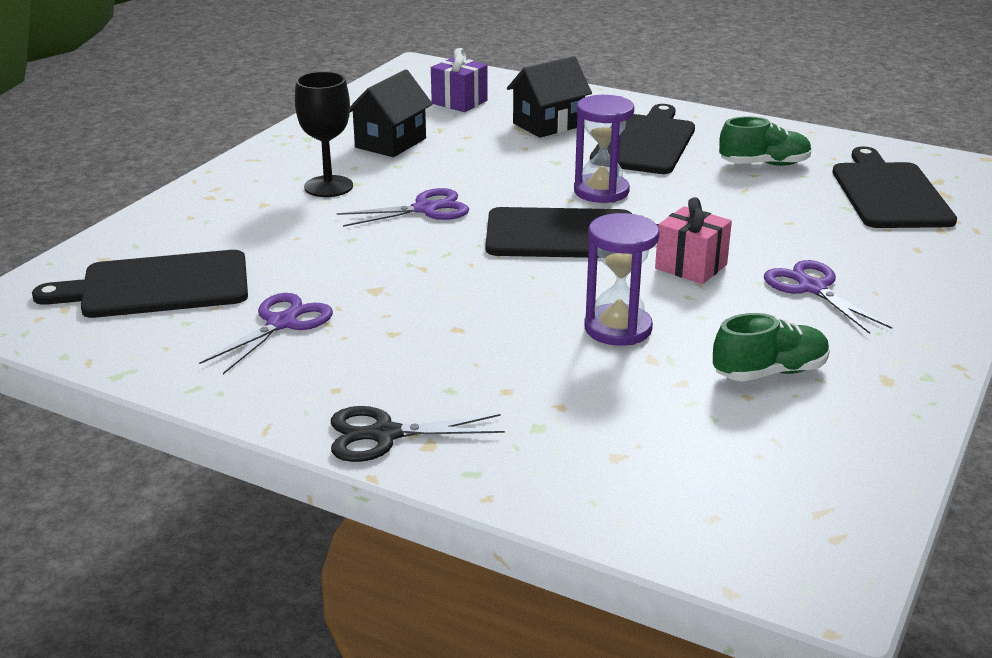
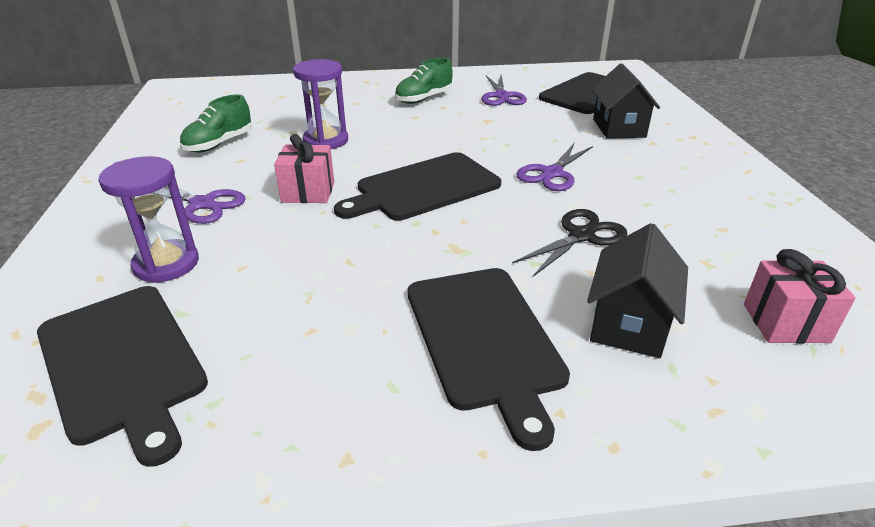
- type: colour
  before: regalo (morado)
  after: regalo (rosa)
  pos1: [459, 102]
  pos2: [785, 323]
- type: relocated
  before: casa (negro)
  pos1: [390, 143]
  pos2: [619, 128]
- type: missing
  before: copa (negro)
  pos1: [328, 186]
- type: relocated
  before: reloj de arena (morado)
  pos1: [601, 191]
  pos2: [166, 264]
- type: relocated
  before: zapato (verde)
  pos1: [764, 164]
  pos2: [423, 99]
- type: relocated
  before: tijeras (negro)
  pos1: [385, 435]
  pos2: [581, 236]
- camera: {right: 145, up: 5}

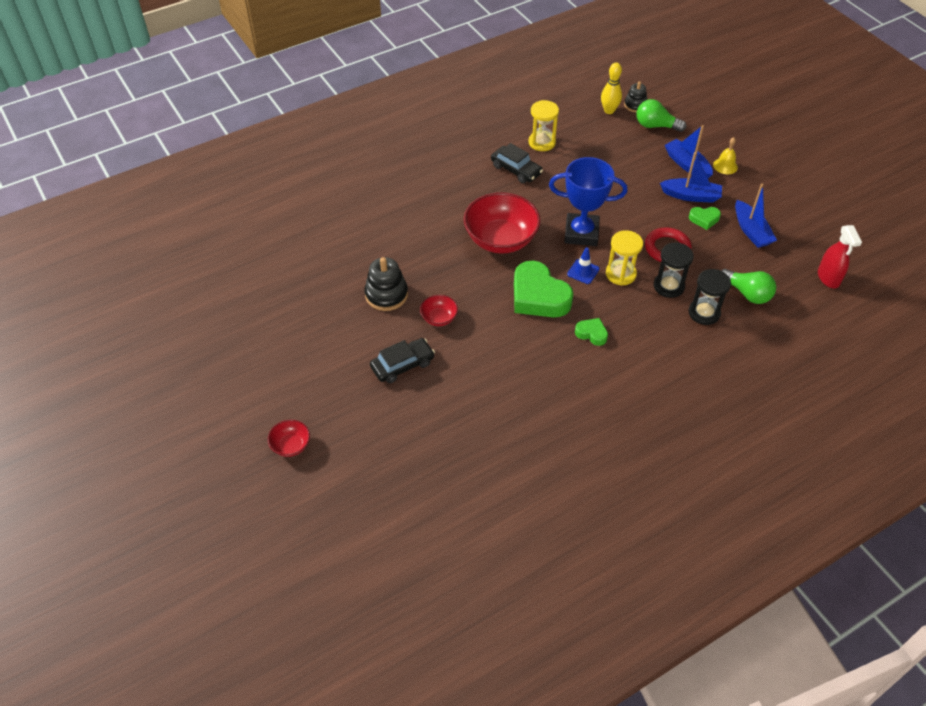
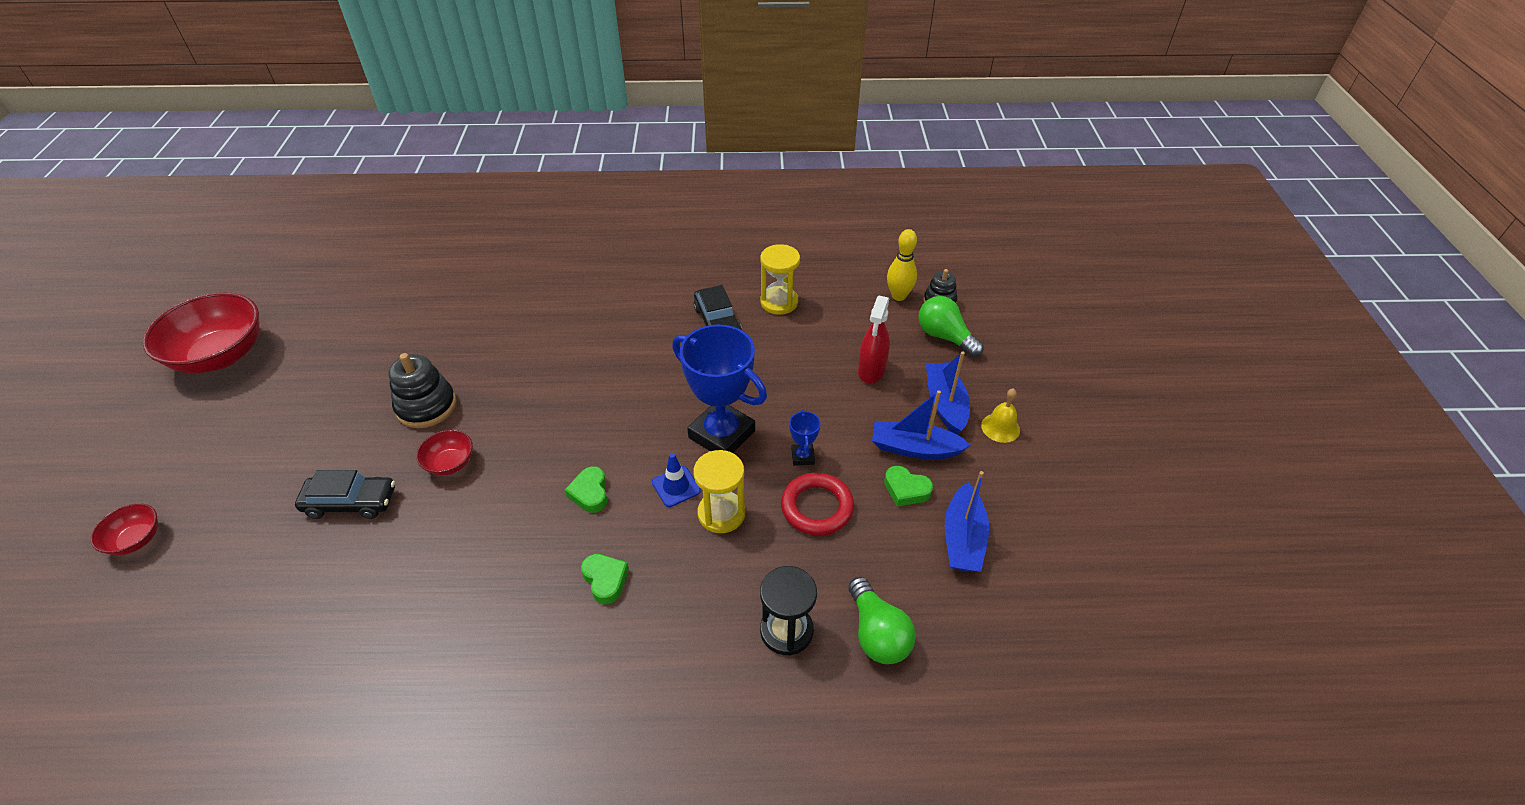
- type: spun
  before: barco (azul)
  pos1: [691, 196]
  pos2: [914, 448]
  turn: 150
- type: relocated
  before: cuenco (rojo)
  pos1: [501, 239]
  pos2: [221, 355]
- type: relocated
  before: pulverizador (rojo)
  pos1: [828, 278]
  pos2: [871, 371]
- type: missing
  before: reloj de arena (negro)
  pos1: [668, 286]
- type: size
  before: corazón (verde)
  pos1: [538, 296]
  pos2: [590, 493]
  scale: 0.48
- type: appeared
  after: trofeo (azul)
  pos2: [803, 456]
- camera: {right: 30, up: -5}

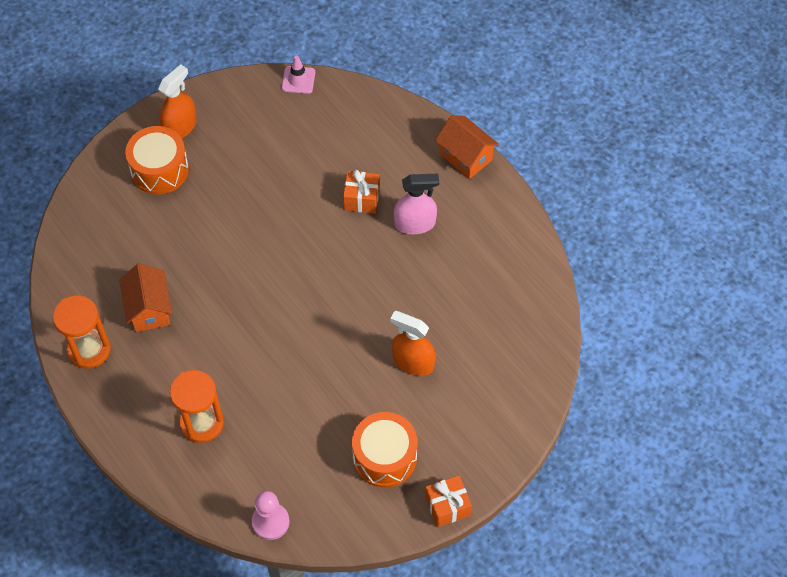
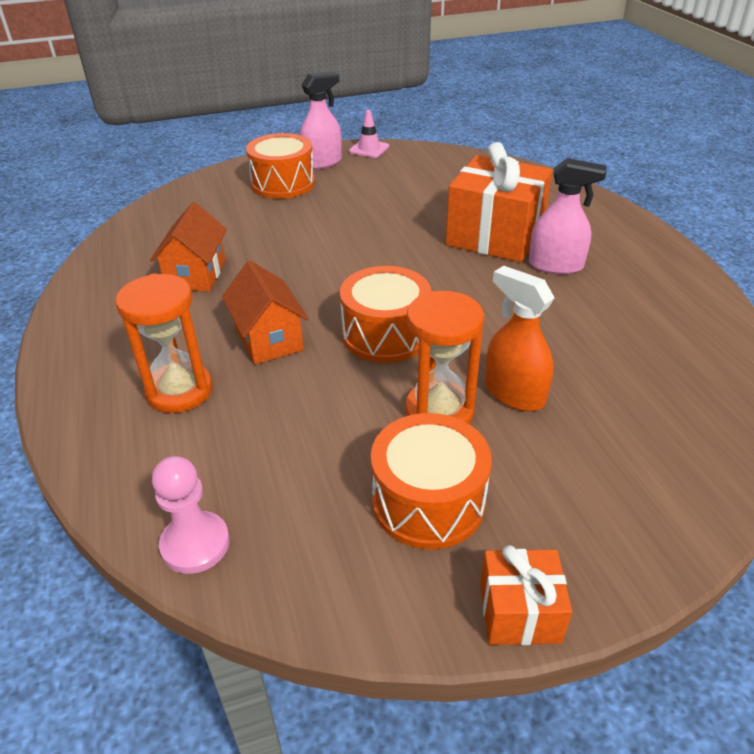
- type: relocated
  before: cono de tráfico (rosa)
  pos1: [298, 80]
  pos2: [369, 149]
- type: colour
  before: pulverizador (naranja)
  after: pulverizador (rosa)
  pos1: [180, 127]
  pos2: [322, 163]
- type: relocated
  before: casa (naranja)
  pos1: [465, 157]
  pos2: [268, 339]
- type: size
  before: regalo (naranja)
  pos1: [361, 199]
  pos2: [495, 236]
  scale: 1.96
- type: relocated
  before: reloj de arena (naranja)
  pos1: [89, 350]
  pos2: [439, 411]
- type: appeared
  after: tambor (naranja)
  pos2: [385, 334]
- camera: {right: 20, up: -20}

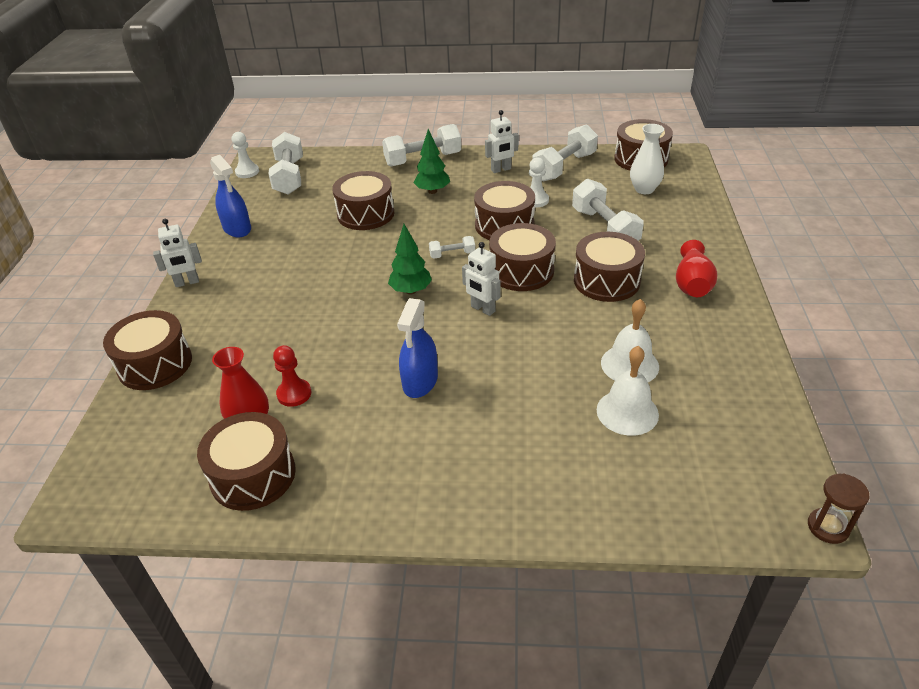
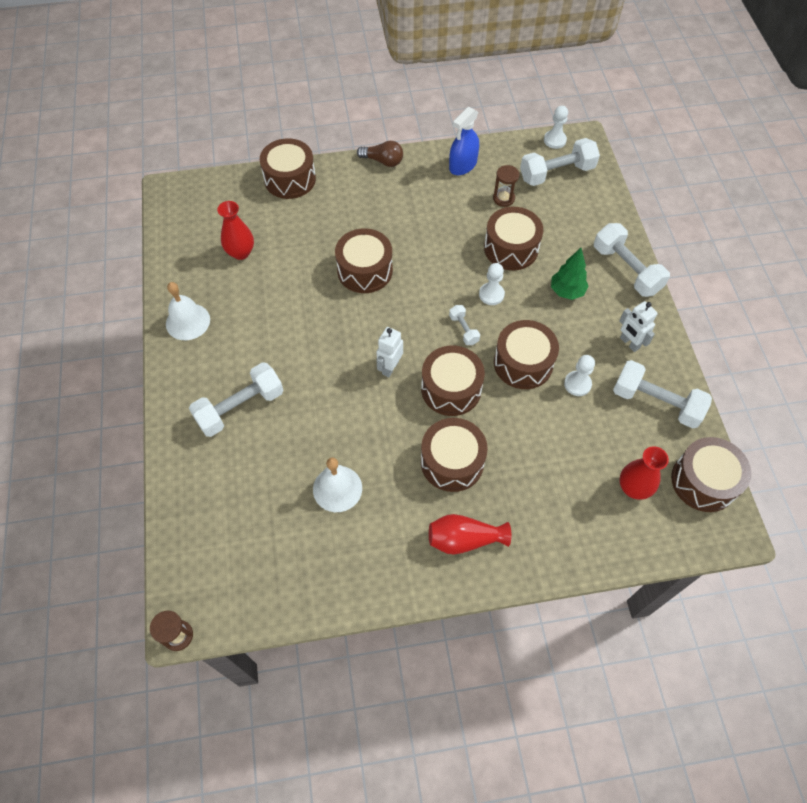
- type: colour
  before: florero (blanco)
  after: florero (rojo)
  pos1: [644, 189]
  pos2: [633, 488]
- type: relocated
  before: mancuerna (blanco)
  pos1: [604, 228]
  pos2: [240, 407]
- type: exchanged
  before: robot (blanco)
  after: bombilla (marrón)
  pos1: [187, 283]
  pos2: [383, 161]
- type: missing
  before: árbol (verde)
  pos1: [411, 291]
- type: missing
  before: pulverizador (azul)
  pos1: [420, 381]
- type: missing
  before: peón (rojo)
  pos1: [294, 394]
- type: relocated
  before: campana (blanco)
  pos1: [627, 412]
  pos2: [188, 321]
- type: relocated
  before: tambor (marrón)
  pos1: [253, 475]
  pos2: [365, 270]
- type: appeared
  after: reloj de arena (marrón)
  pos2: [503, 198]
- type: appeared
  after: peón (blanco)
  pos2: [491, 294]
- camera: {right: 75, up: 20}

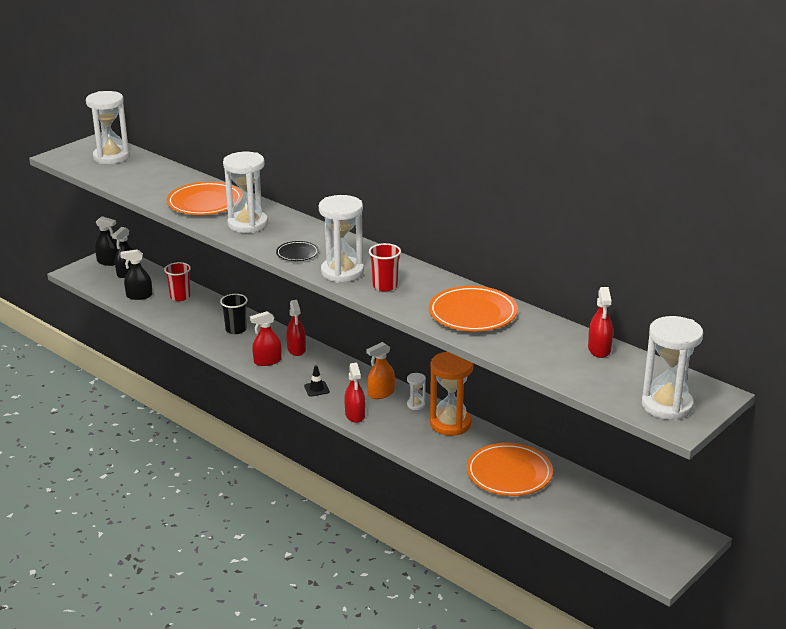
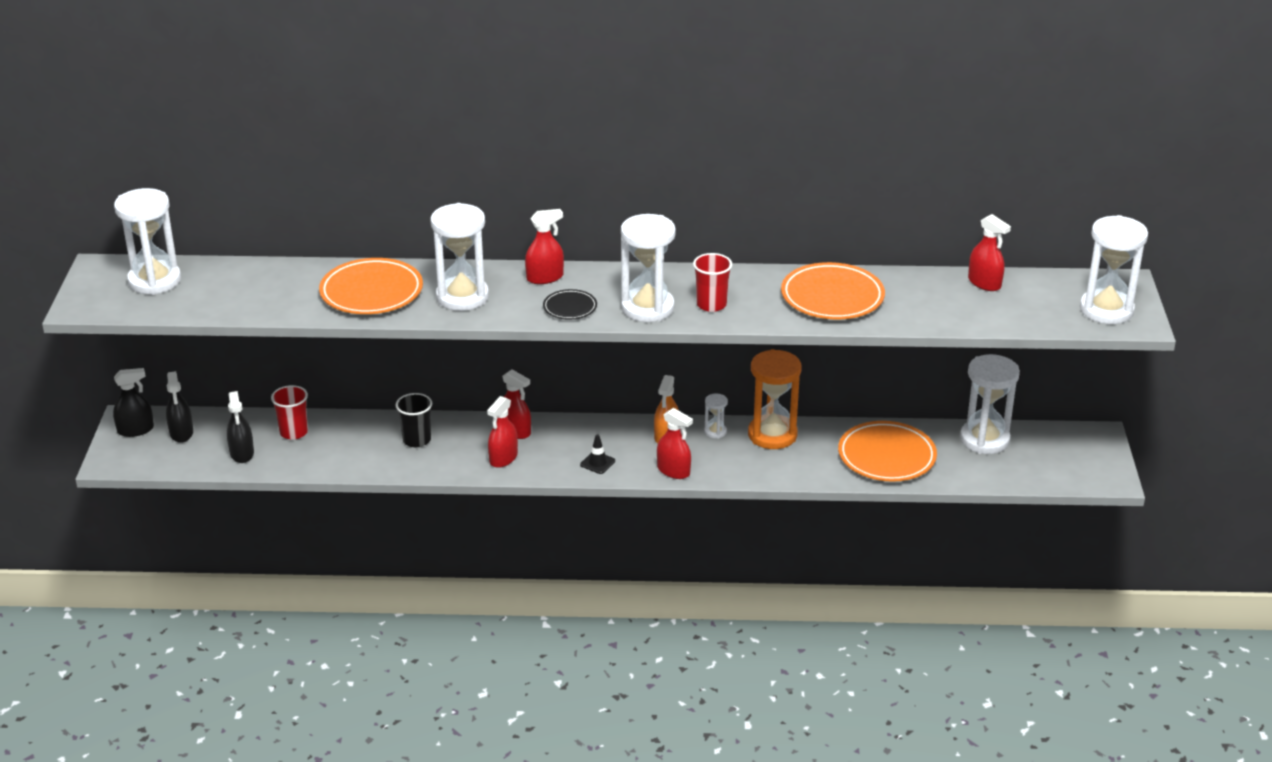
- type: spun
  before: pulverizador (negro)
  pos1: [139, 296]
  pos2: [242, 453]
  turn: -60
- type: appeared
  after: pulverizador (rojo)
  pos2: [545, 277]
- type: appeared
  after: reloj de arena (blanco)
  pos2: [984, 439]
- camera: {right: -40, up: 5}

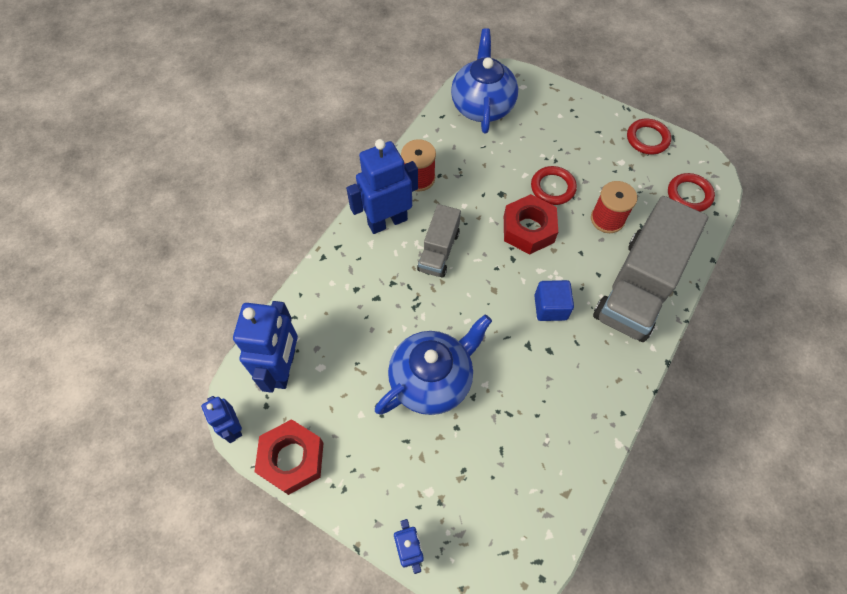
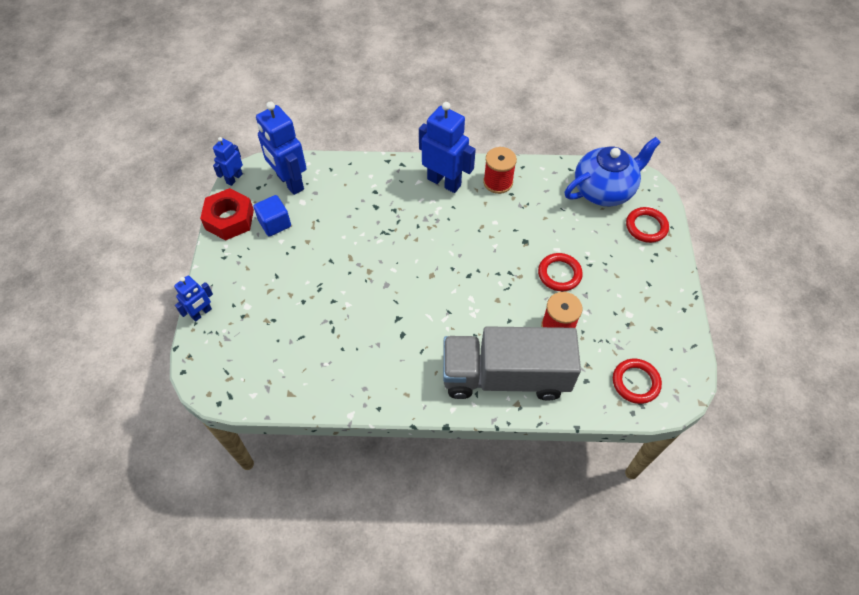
- type: relocated
  before: anillo (rojo)
  pos1: [647, 139]
  pos2: [646, 227]
- type: missing
  before: tuerca (rojo)
  pos1: [528, 229]
- type: missing
  before: camión (gris)
  pos1: [439, 251]
- type: relocated
  before: cubo (azul)
  pos1: [550, 307]
  pos2: [275, 223]
- type: spun
  before: robot (azul)
  pos1: [283, 368]
  pos2: [290, 182]
  turn: 75
- type: missing
  before: tetera (azul)
  pos1: [432, 379]
- camera: {right: 60, up: -5}

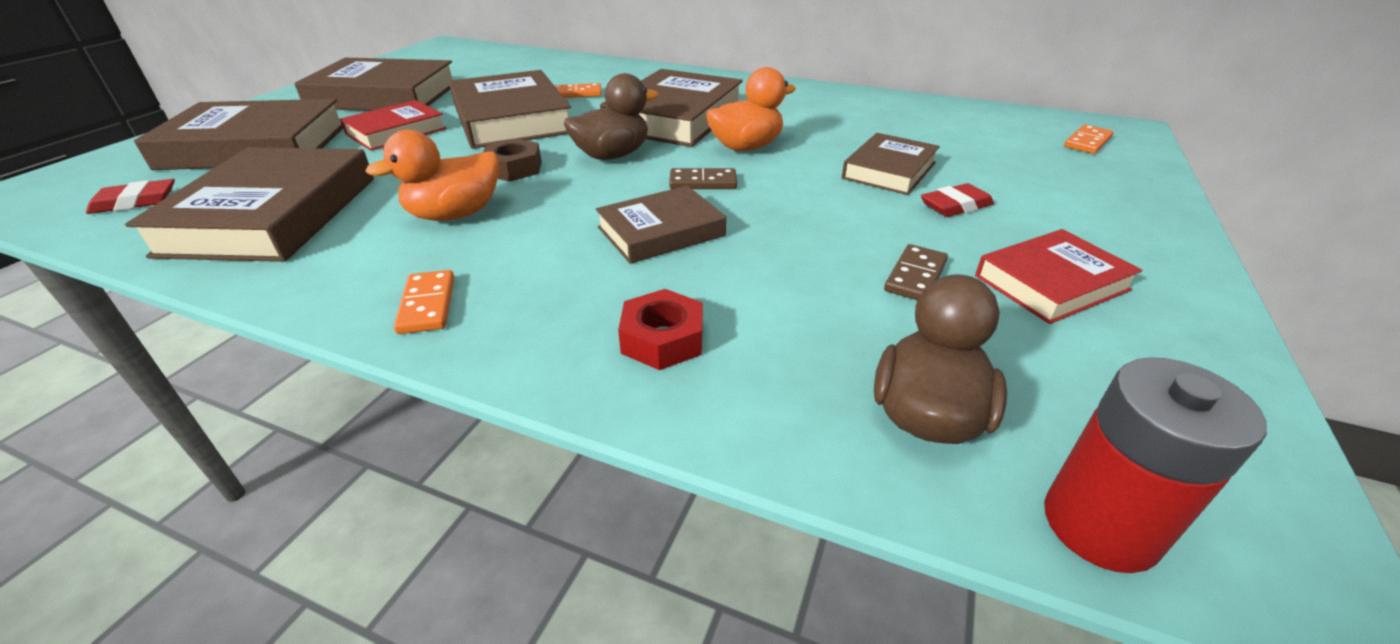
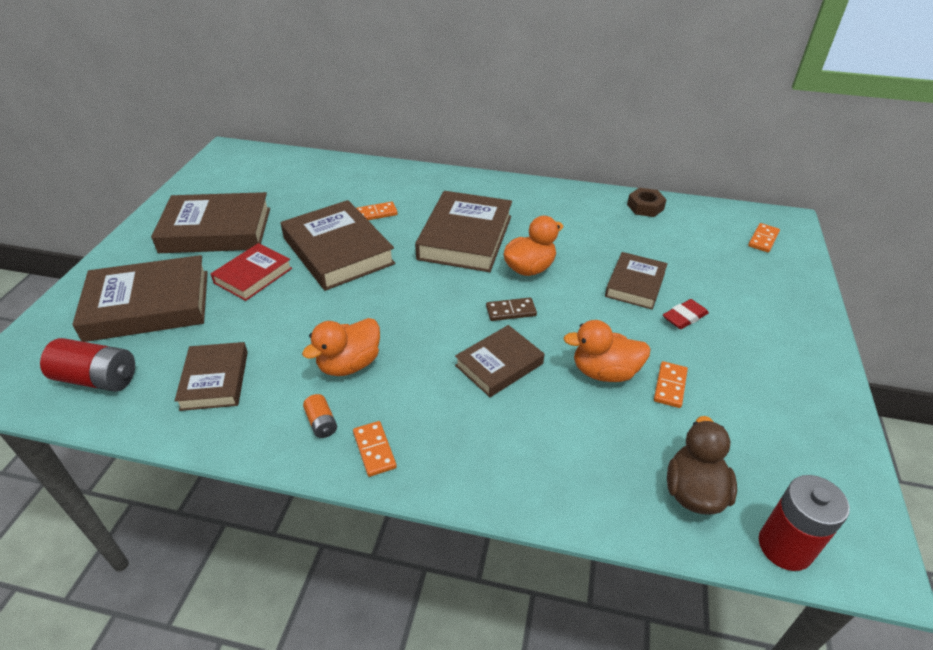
- type: missing
  before: pato (marrón)
  pos1: [612, 155]
- type: relocated
  before: tuerca (marrón)
  pos1: [514, 168]
  pos2: [645, 207]
- type: size
  before: libro (marrón)
  pos1: [273, 215]
  pos2: [215, 380]
  scale: 0.59
- type: exchanged
  before: goma de borrar (rojo)
  after: pila (rojo)
  pos1: [135, 202]
  pos2: [97, 379]
- type: missing
  before: libro (rojo)
  pos1: [1051, 283]
- type: colour
  before: ficha de dominó (marrón)
  after: ficha de dominó (naranja)
  pos1: [915, 276]
  pos2: [670, 386]
- type: missing
  before: tuerca (rojo)
  pos1: [662, 339]
- type: appeared
  after: pato (naranja)
  pos2: [604, 372]
- type: appeared
  after: pila (naranja)
  pos2: [321, 423]
- camera: {right: -10, up: 5}

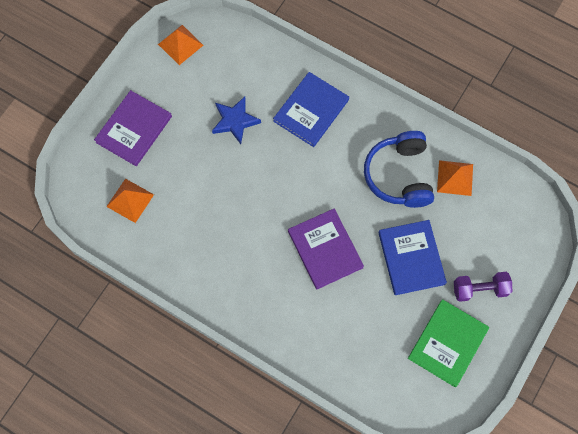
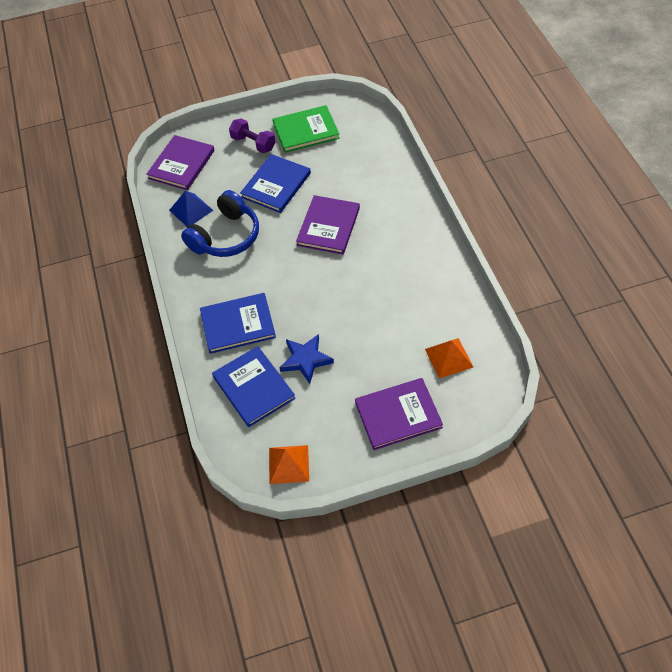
- type: colour
  before: pirámide (naranja)
  after: pirámide (azul)
  pos1: [455, 178]
  pos2: [191, 210]
- type: appeared
  after: libro (morado)
  pos2: [181, 164]
- type: appeared
  after: libro (azul)
  pos2: [253, 387]
- camera: {right: -135, up: -15}

